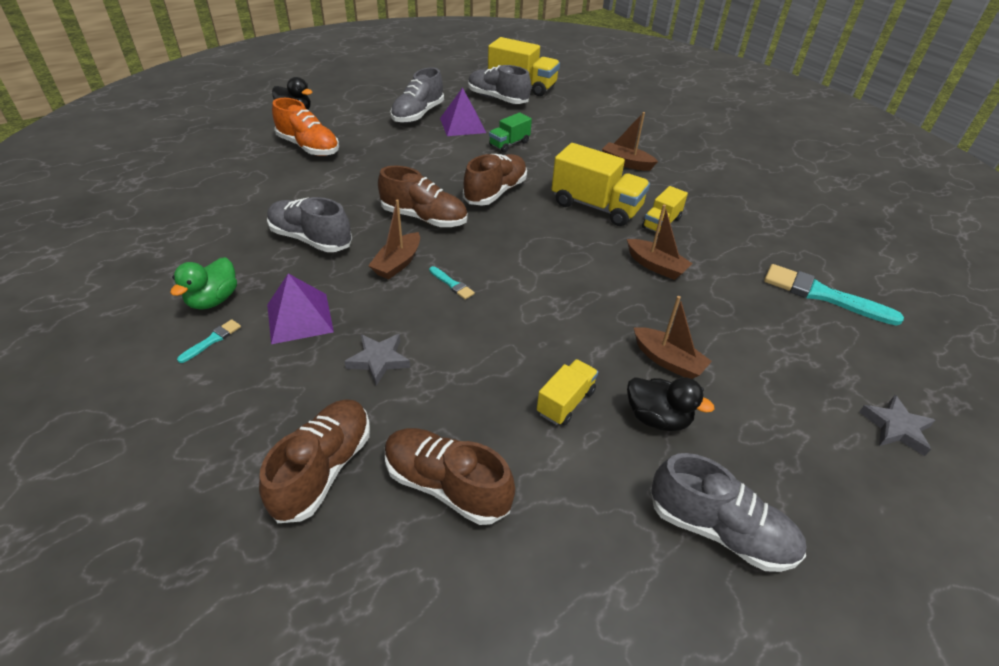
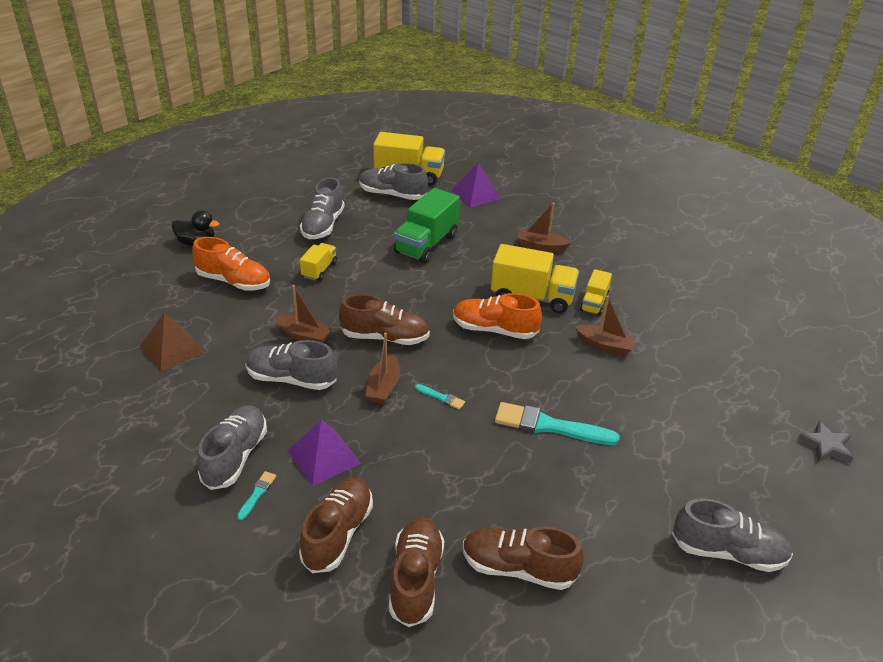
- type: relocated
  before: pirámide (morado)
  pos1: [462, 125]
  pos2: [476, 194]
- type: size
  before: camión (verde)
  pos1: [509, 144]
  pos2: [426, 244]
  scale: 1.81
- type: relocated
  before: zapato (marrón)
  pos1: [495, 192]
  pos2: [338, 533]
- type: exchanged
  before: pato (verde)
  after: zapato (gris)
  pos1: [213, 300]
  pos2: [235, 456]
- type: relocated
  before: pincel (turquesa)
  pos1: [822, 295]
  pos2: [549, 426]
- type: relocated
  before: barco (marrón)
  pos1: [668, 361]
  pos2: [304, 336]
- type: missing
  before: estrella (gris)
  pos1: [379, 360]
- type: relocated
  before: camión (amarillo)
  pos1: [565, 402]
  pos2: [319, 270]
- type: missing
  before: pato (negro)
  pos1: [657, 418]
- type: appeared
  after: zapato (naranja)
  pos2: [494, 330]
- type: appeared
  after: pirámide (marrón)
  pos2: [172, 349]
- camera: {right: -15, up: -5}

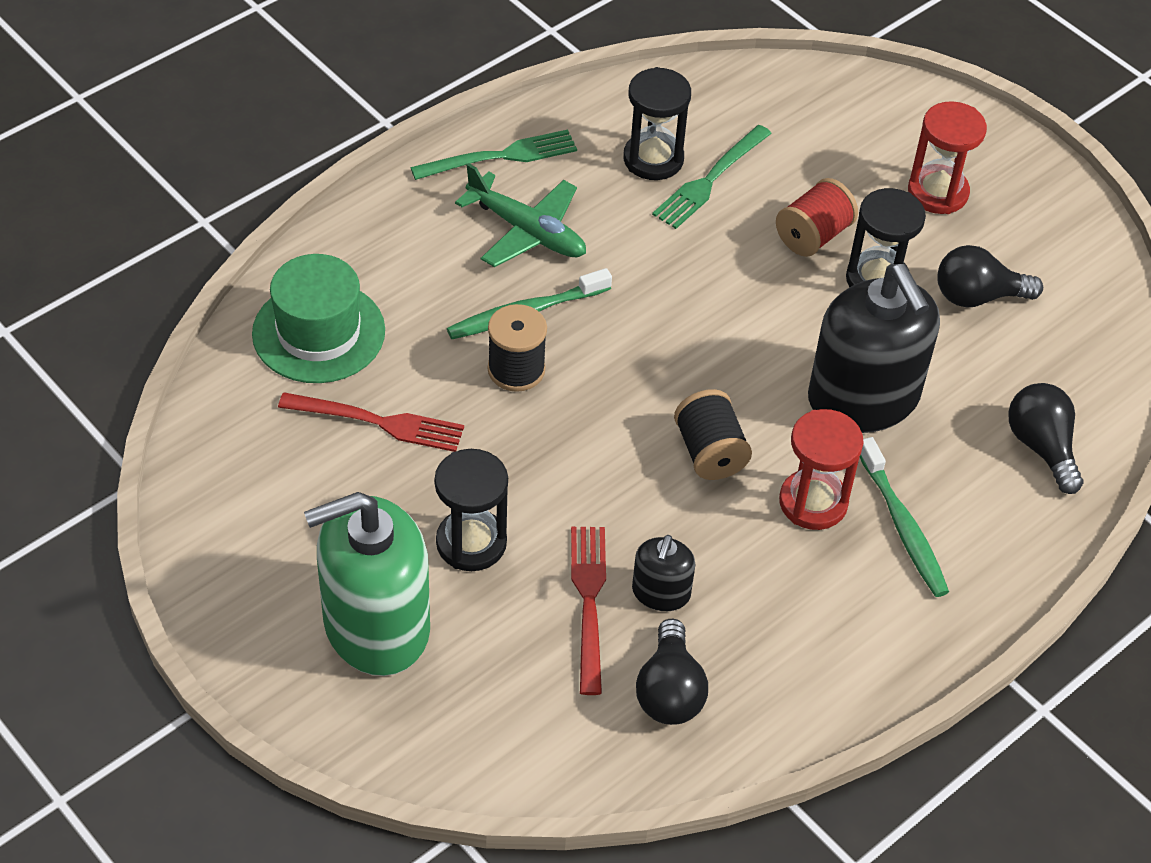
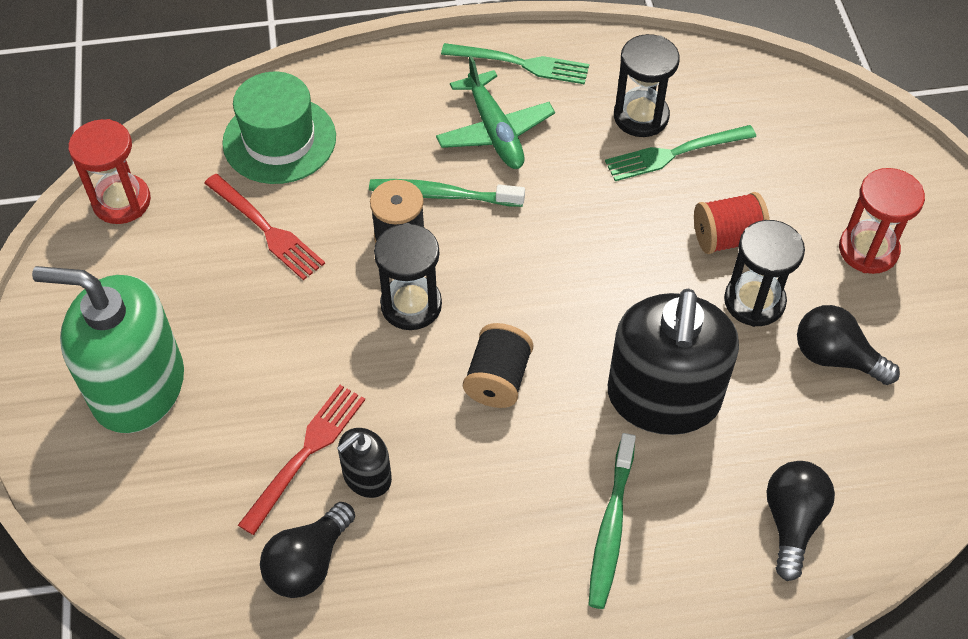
- type: relocated
  before: reloj de arena (rojo)
  pos1: [813, 502]
  pos2: [121, 201]
- type: relocated
  before: reloj de arena (negro)
  pos1: [471, 543]
  pos2: [411, 305]
- camera: {right: 35, up: 5}

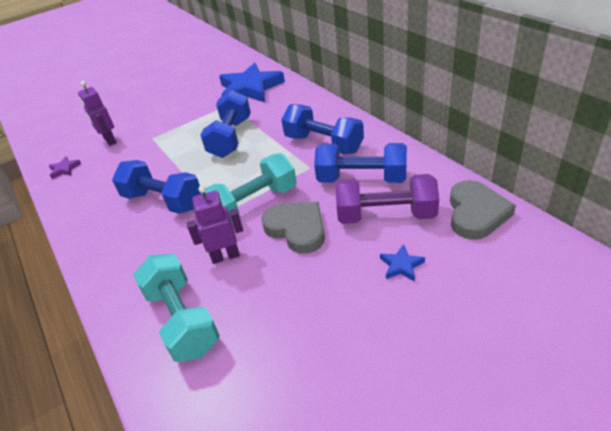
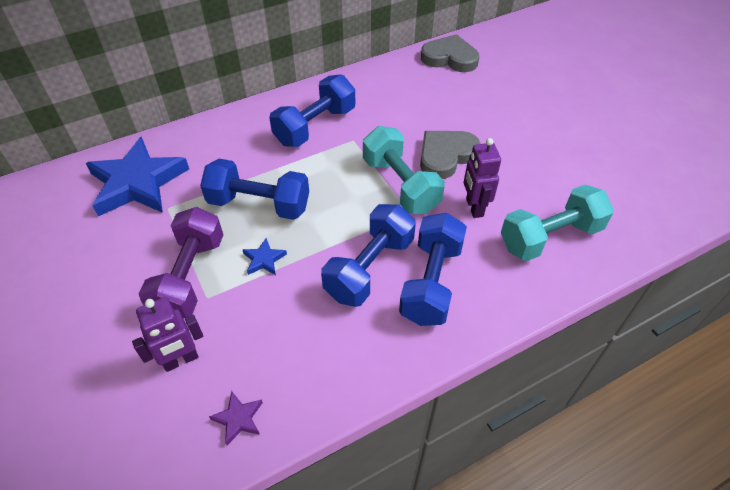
- type: relocated
  before: mancuerna (azul)
  pos1: [361, 179]
  pos2: [431, 282]
- type: relocated
  before: mancuerna (morado)
  pos1: [386, 215]
  pos2: [190, 277]
- type: relocated
  before: estrella (azul)
  pos1: [401, 265]
  pos2: [264, 259]
- camera: {right: -90, up: 10}

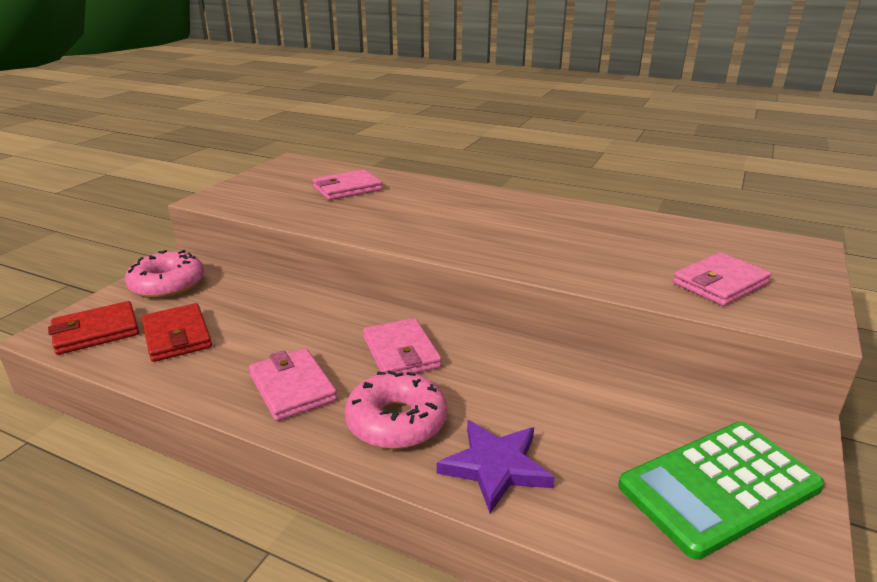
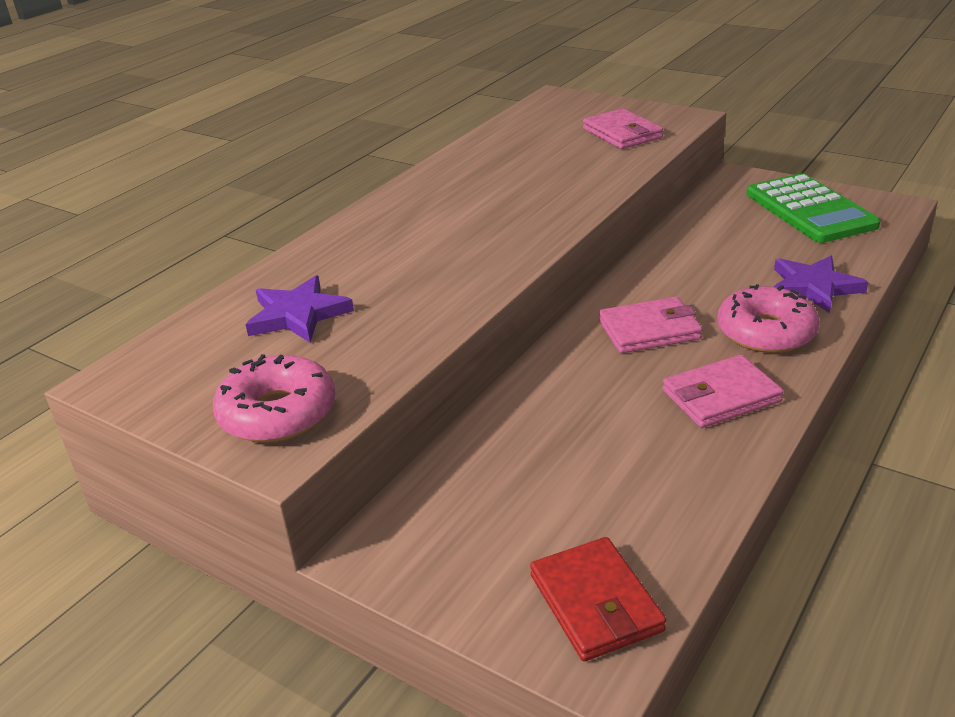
- type: exchanged
  before: cartera (rosa)
  after: estrella (morado)
  pos1: [347, 189]
  pos2: [298, 315]
- type: relocated
  before: rosquilla (rosa)
  pos1: [167, 284]
  pos2: [277, 413]
- type: missing
  before: cartera (rojo)
  pos1: [177, 336]
- camera: {right: -80, up: 5}

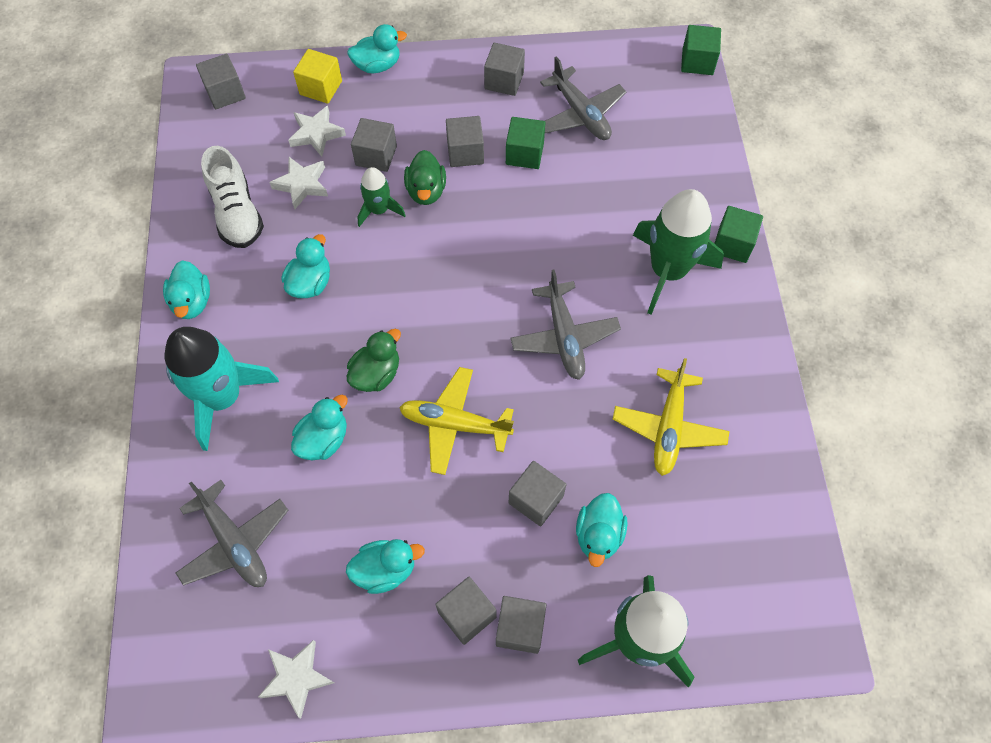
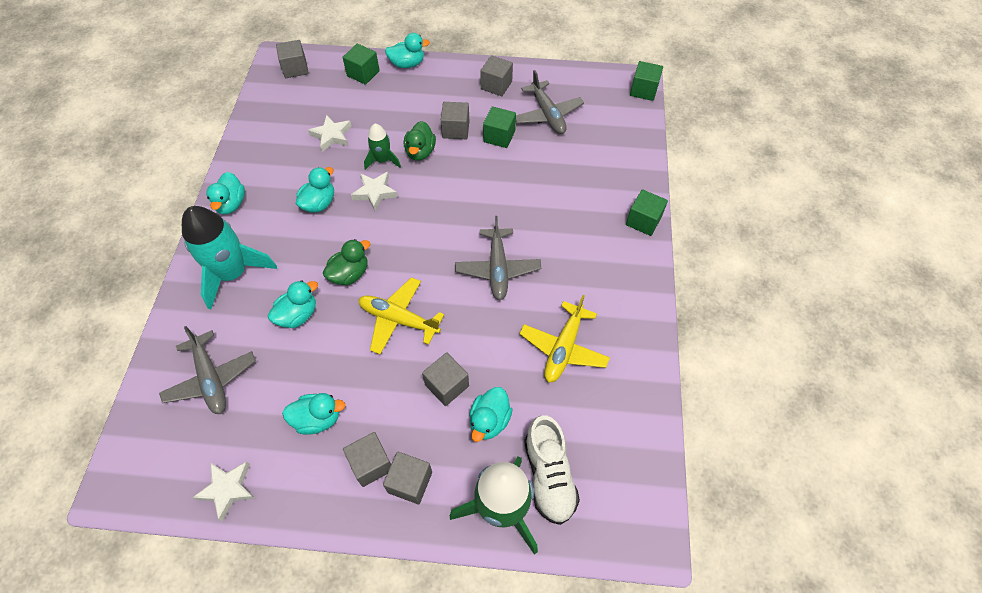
- type: colour
  before: cubo (amarillo)
  after: cubo (verde)
  pos1: [321, 88]
  pos2: [363, 73]
- type: relocated
  before: estrella (blanco)
  pos1: [316, 134]
  pos2: [375, 192]
- type: missing
  before: cubo (gris)
  pos1: [376, 156]
- type: relocated
  before: zapato (blanco)
  pos1: [237, 213]
  pos2: [549, 476]
- type: missing
  before: cohete (verde)
  pos1: [668, 271]
- camera: {right: 10, up: -5}

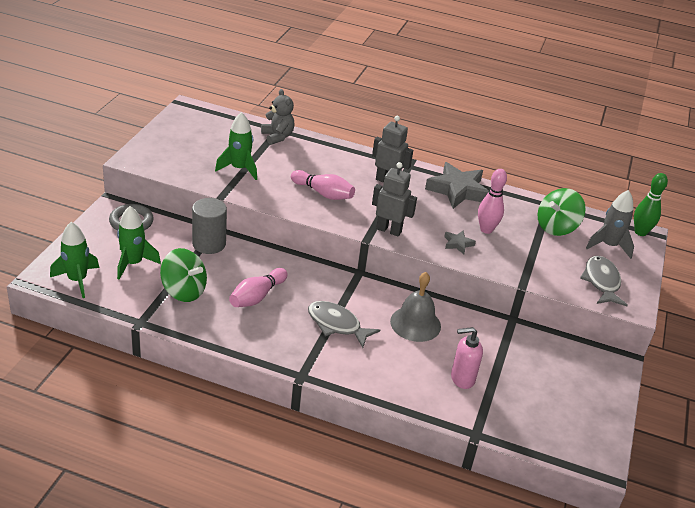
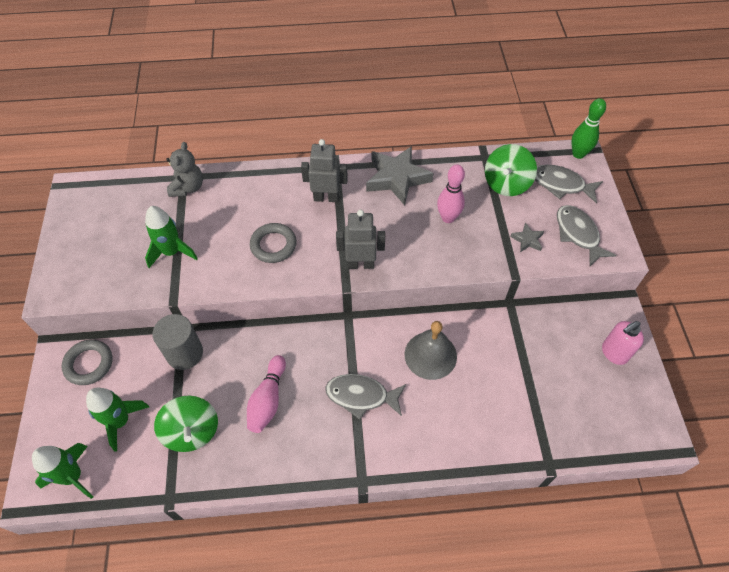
- type: spun
  before: osito (gris)
  pos1: [277, 137]
  pos2: [188, 187]
  turn: 60
- type: exchanged
  before: bolo (rosa)
  after: anillo (gris)
  pos1: [323, 193]
  pos2: [273, 245]
- type: exchanged
  before: cohete (gris)
  after: pez (gris)
  pos1: [608, 246]
  pos2: [561, 185]
- type: relocated
  before: estrella (gris)
  pos1: [458, 244]
  pos2: [527, 240]
- type: spun
  before: peonza (verde)
  pos1: [184, 291]
  pos2: [192, 431]
  turn: 60
- type: relocated
  before: dispensador de jabón (rosa)
  pos1: [462, 378]
  pos2: [614, 353]
- camera: {right: -20, up: 20}

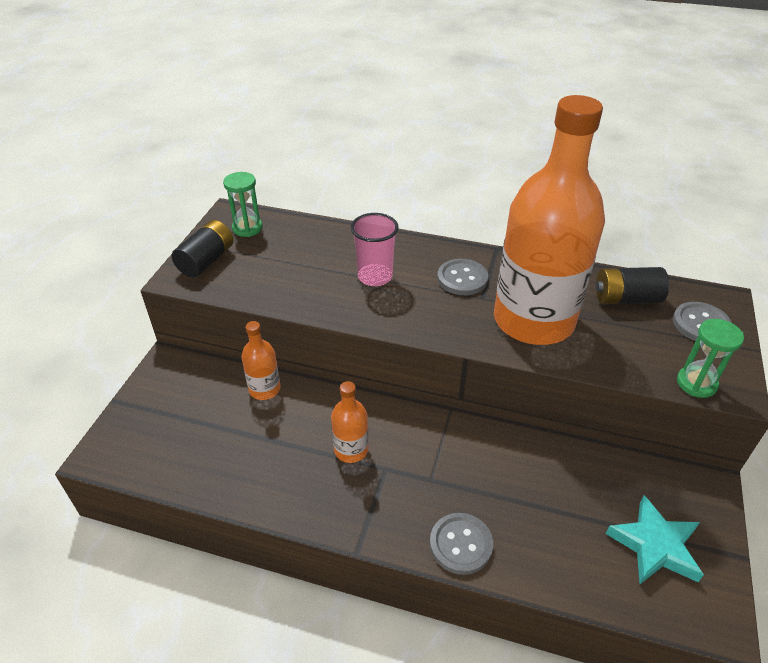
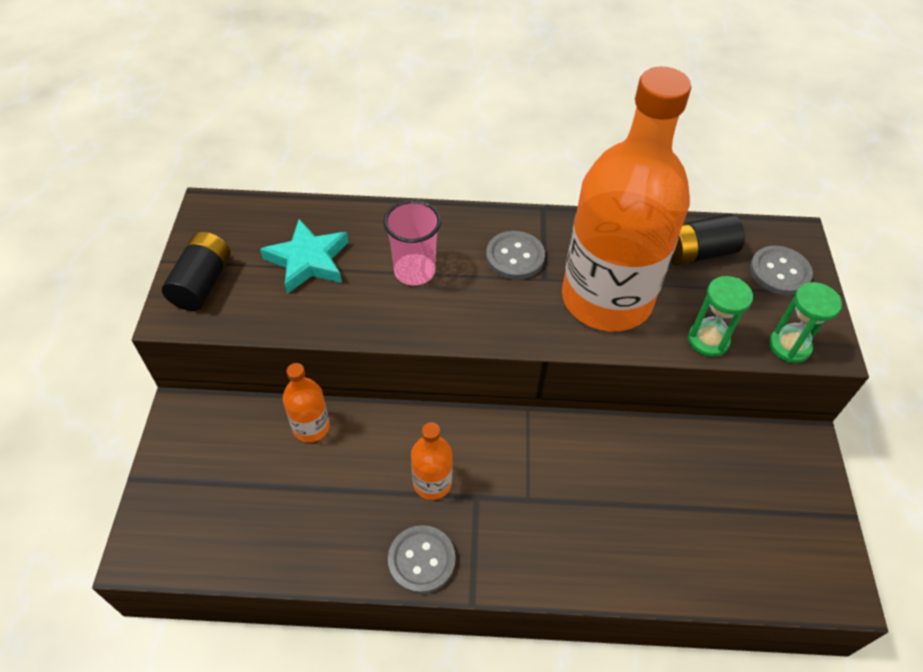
- type: relocated
  before: reloj de arena (verde)
  pos1: [247, 228]
  pos2: [708, 340]
- type: relocated
  before: estrella (turquesa)
  pos1: [655, 545]
  pos2: [308, 260]
- type: relocated
  before: botón (gris)
  pos1: [461, 544]
  pos2: [421, 560]
- camera: {right: -15, up: 10}

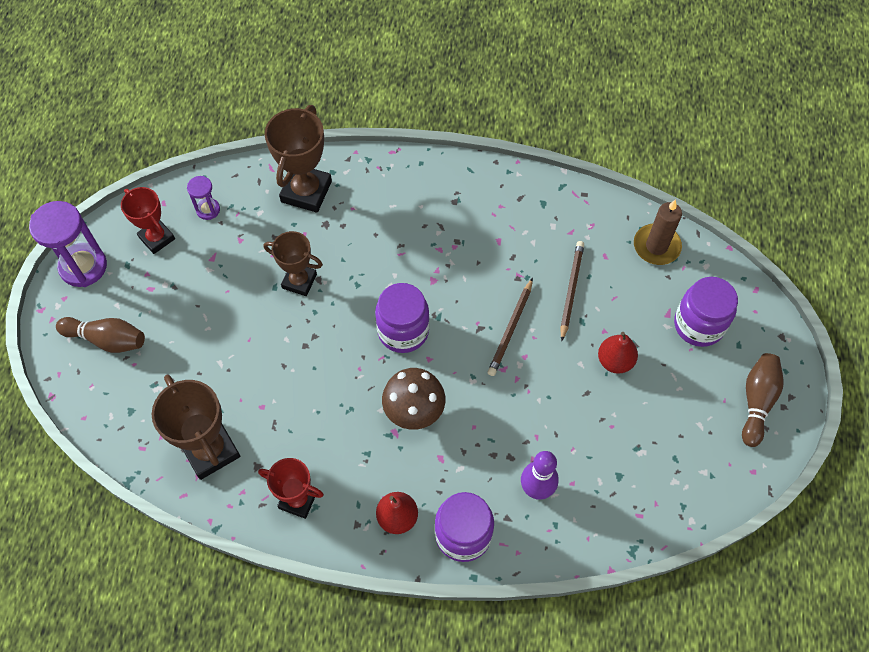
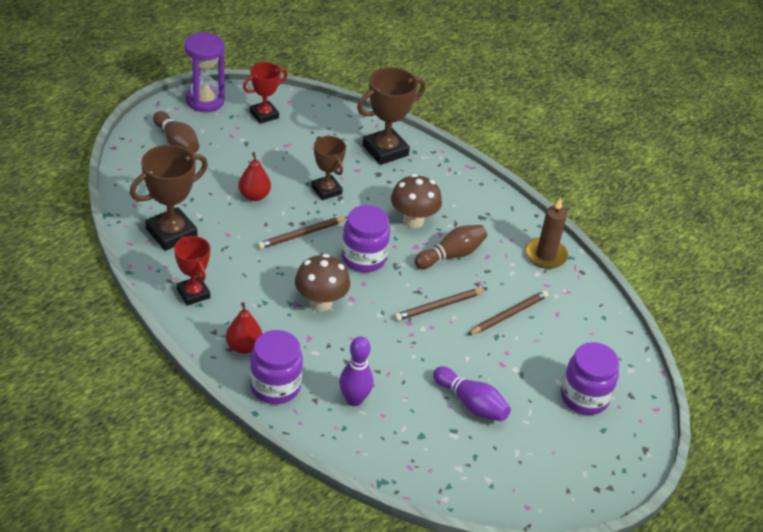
- type: missing
  before: reloj de arena (morado)
  pos1: [208, 210]
- type: spun
  before: trofeo (rojo)
  pos1: [157, 238]
  pos2: [264, 115]
  turn: 60
- type: relocated
  before: vela (marrón)
  pos1: [656, 246]
  pos2: [545, 255]
- type: relocated
  before: pera (rojo)
  pos1: [615, 361]
  pos2: [254, 196]
- type: relocated
  before: bolo (marrón)
  pos1: [757, 402]
  pos2: [451, 255]
- type: spun
  before: trofeo (marrón)
  pos1: [210, 450]
  pos2: [171, 233]
  turn: 45
- type: appeared
  after: seta (marrón)
  pos2: [413, 220]
- type: appeared
  after: lápiz (marrón)
  pos2: [301, 234]
- type: appeared
  after: bolo (morado)
  pos2: [471, 403]
- camera: {right: 35, up: -20}

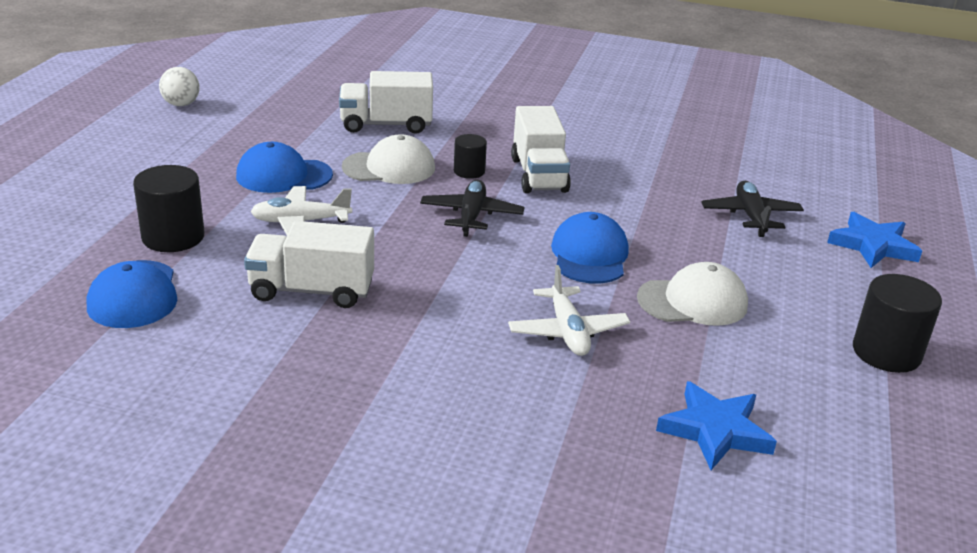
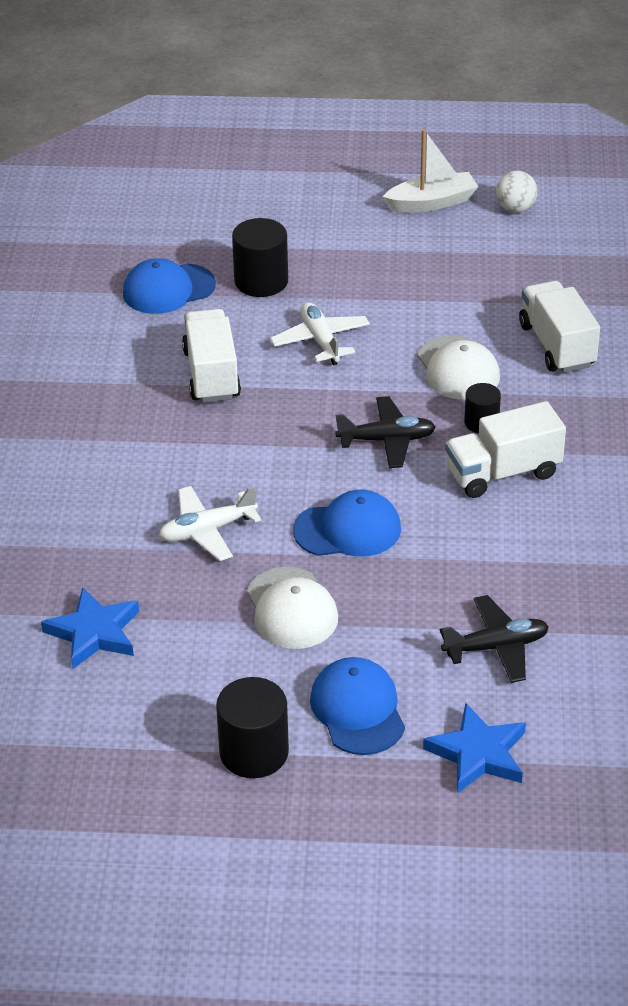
- type: relocated
  before: gorra (azul)
  pos1: [284, 176]
  pos2: [358, 710]
- type: appeared
  after: barco (blanco)
  pos2: [432, 203]
- camera: {right: 80, up: 10}

